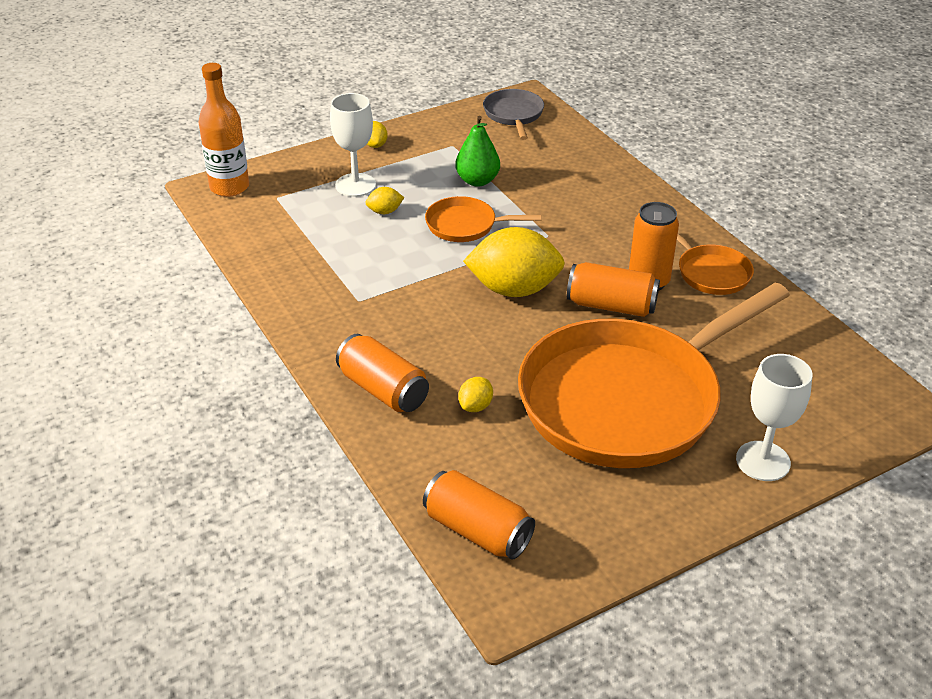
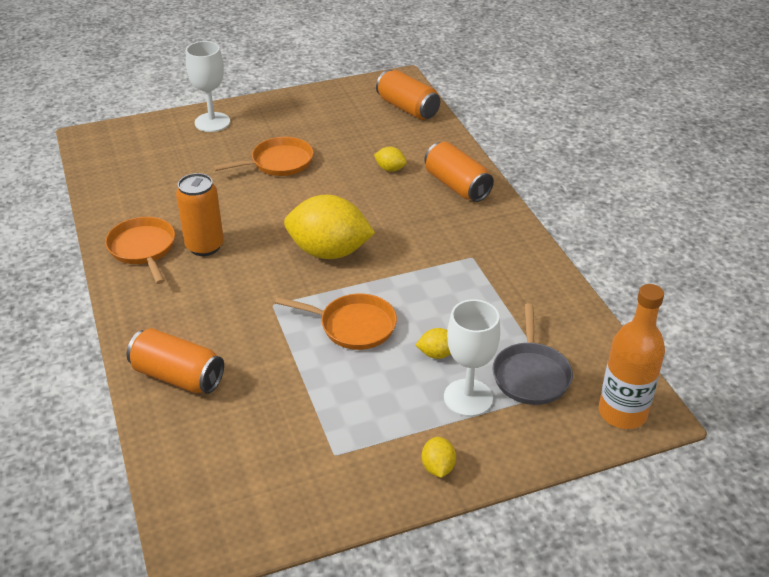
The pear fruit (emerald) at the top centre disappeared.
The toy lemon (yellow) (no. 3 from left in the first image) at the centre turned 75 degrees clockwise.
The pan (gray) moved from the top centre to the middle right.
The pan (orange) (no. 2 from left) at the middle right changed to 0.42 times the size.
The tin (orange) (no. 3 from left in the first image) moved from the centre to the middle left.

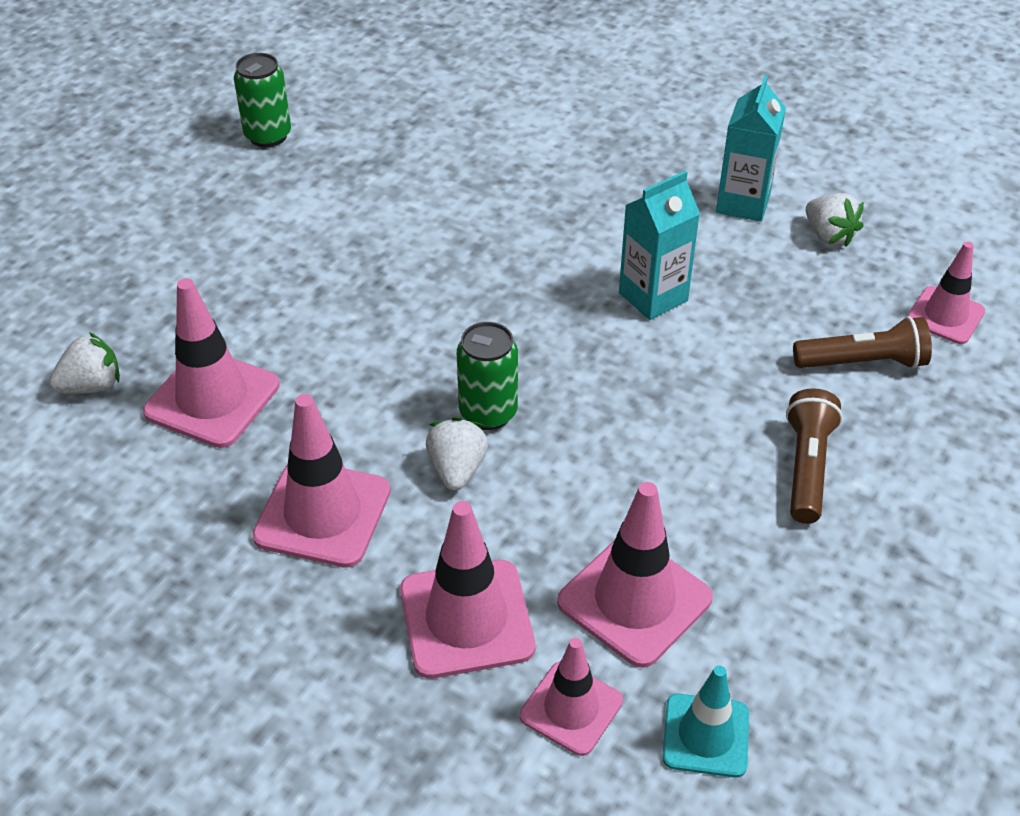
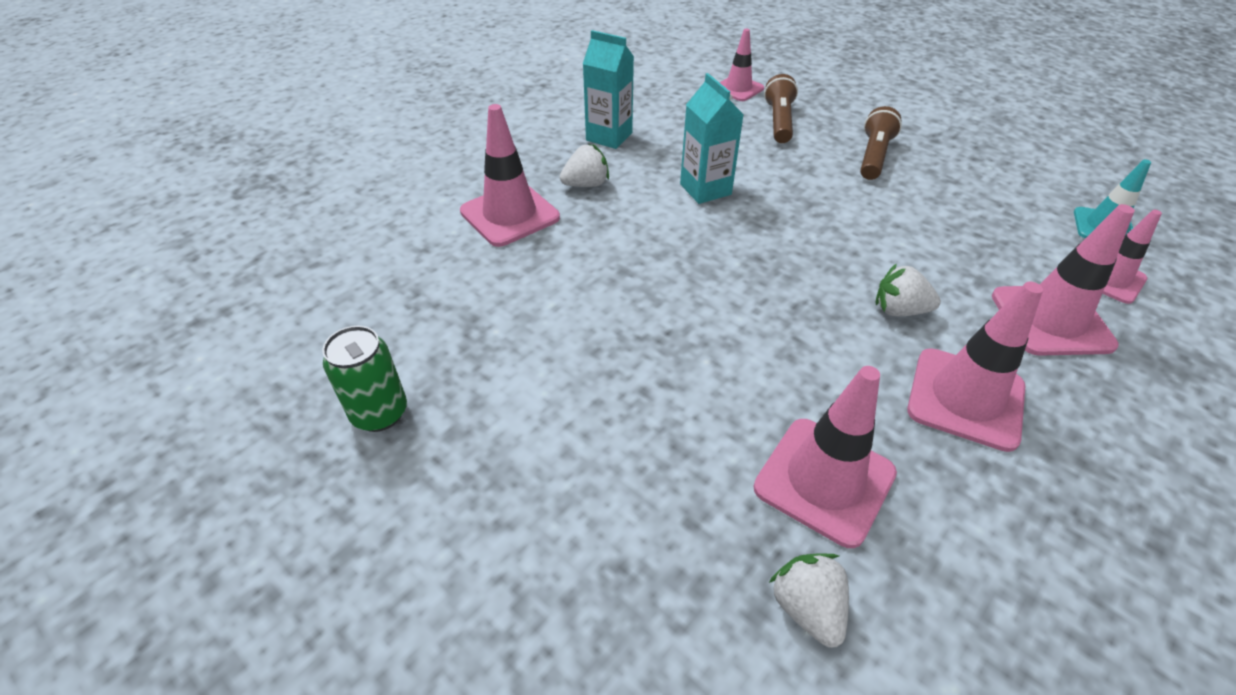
The tin (emerald) (no. 2 from left) at the centre disappeared.
The road cone (rosy) (no. 5 from left in the first image) moved from the bottom centre to the top centre.
The pocket torch (brown) (no. 1 from left in the first image) at the middle right turned 90 degrees clockwise.
The strawberry (pure white) (no. 3 from left in the first image) moved from the top right to the top centre.

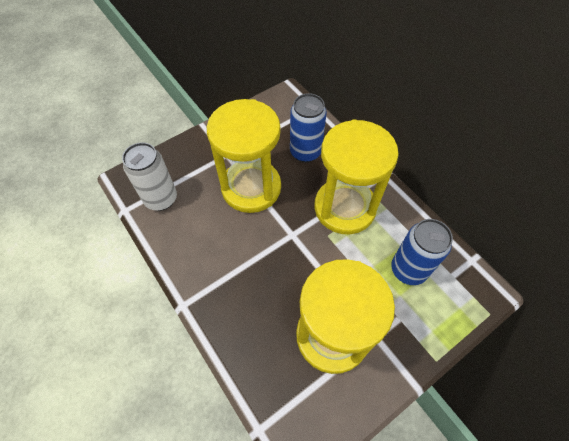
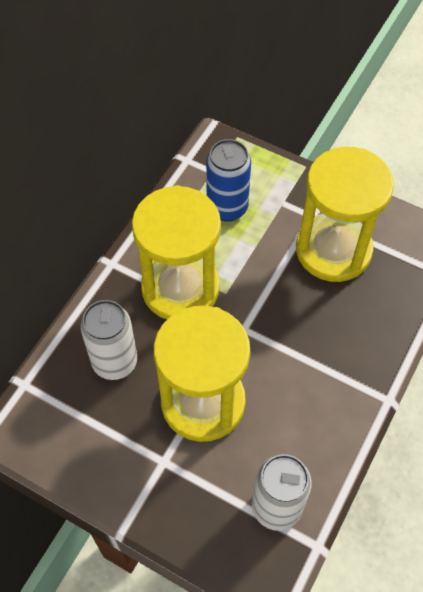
The tin (blue) (no. 1 from left) at the top centre became the tin (pure white) (no. 1 from left) at the middle left.

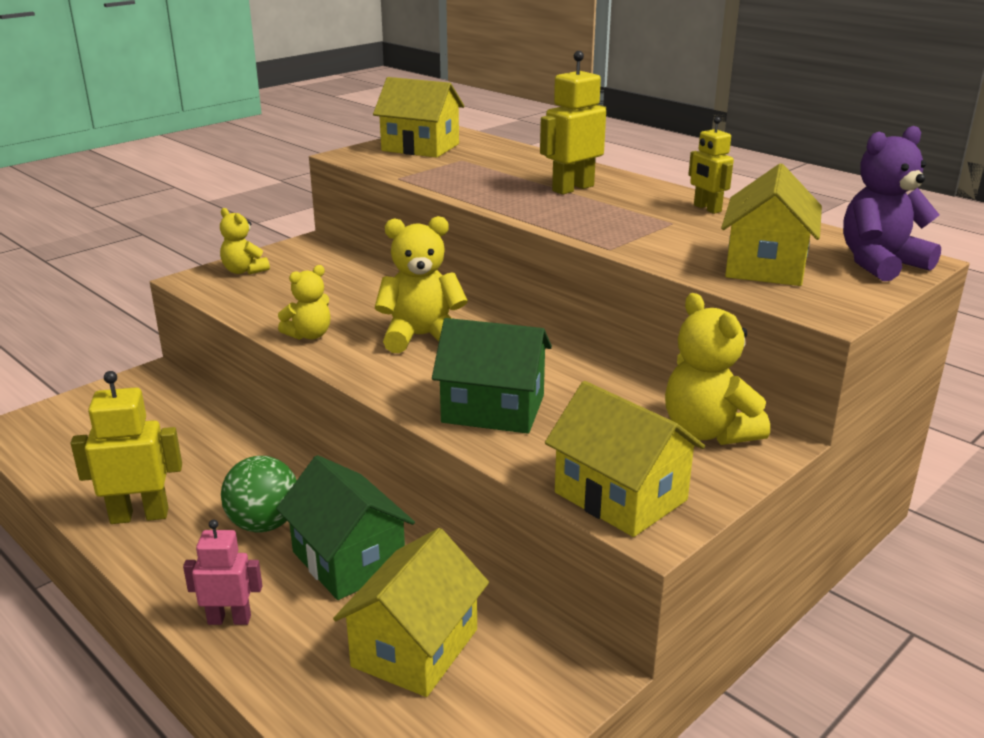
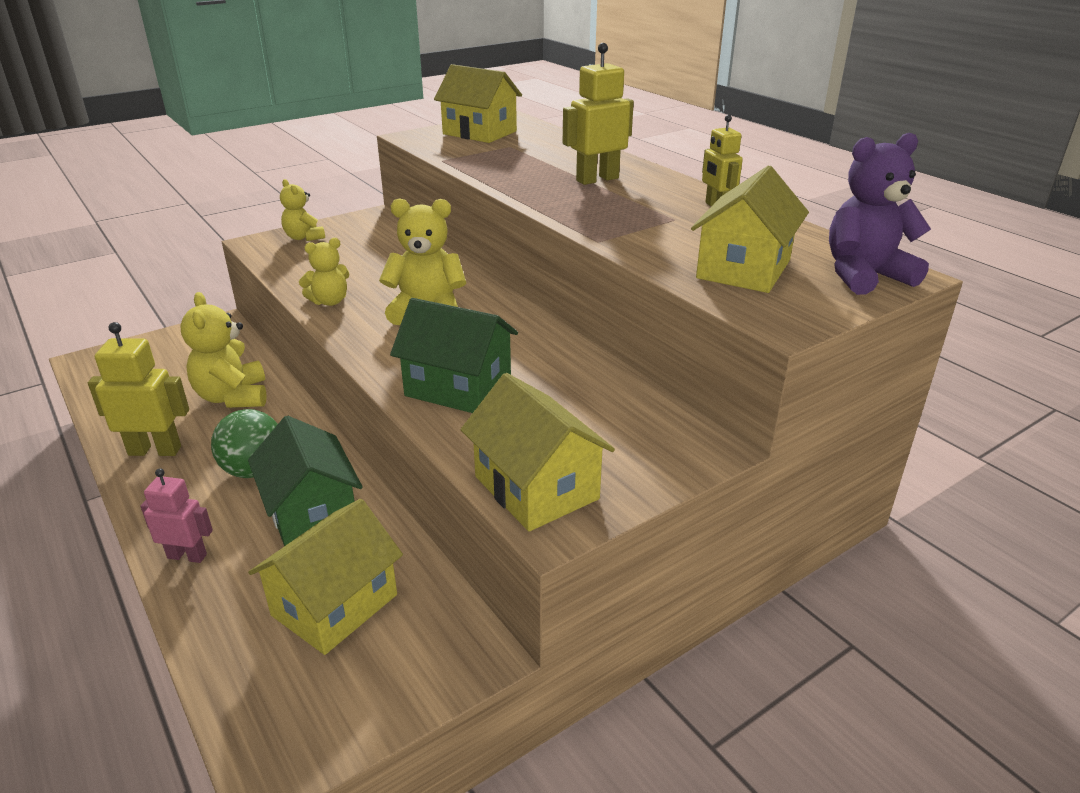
The teddy bear (yellow) (no. 4 from left in the first image) moved from the middle right to the middle left.

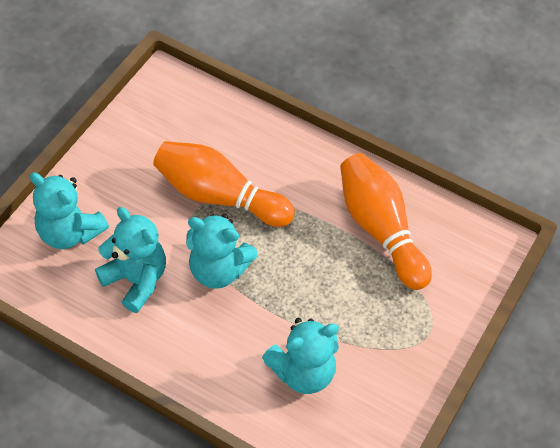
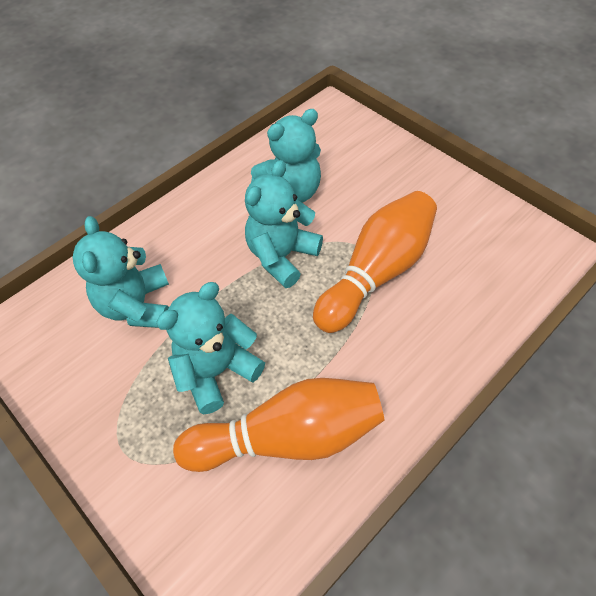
The teddy bear (aqua) (no. 1 from left in the first image) moved from the middle left to the centre.

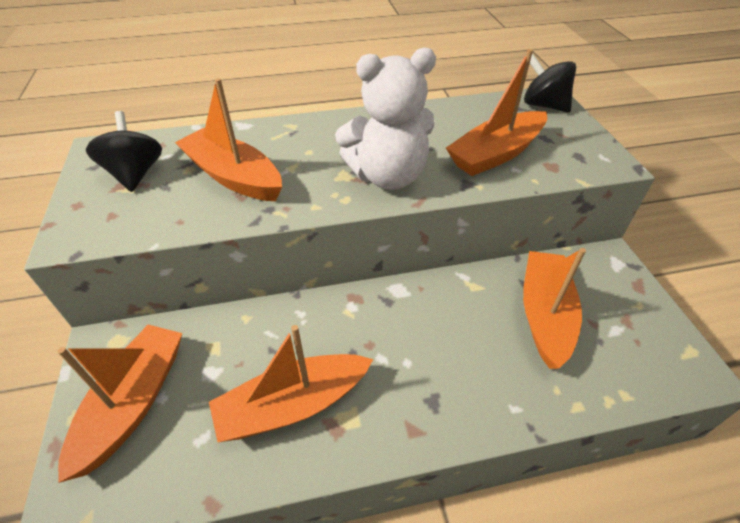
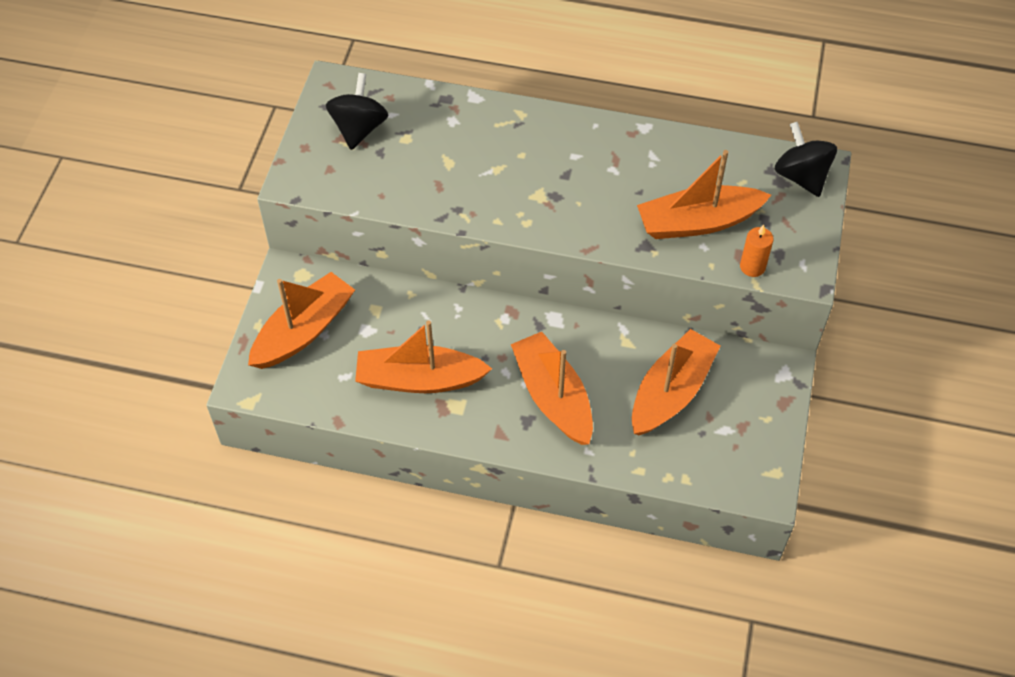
The sailboat (orange) (no. 2 from left in the first image) moved from the top left to the centre.
The teddy bear (pure white) at the top centre disappeared.
The wax candle (orange) at the middle right appeared.

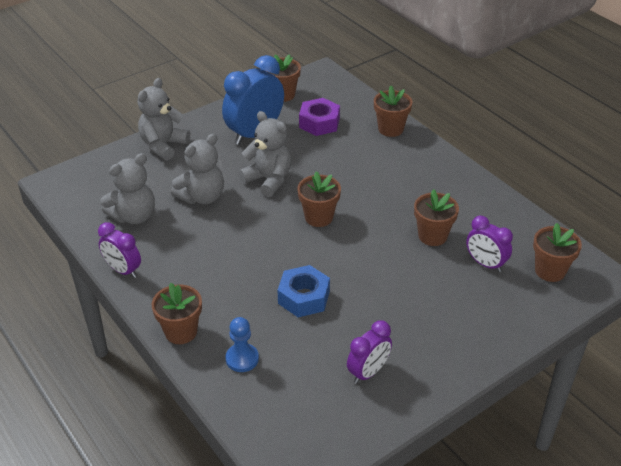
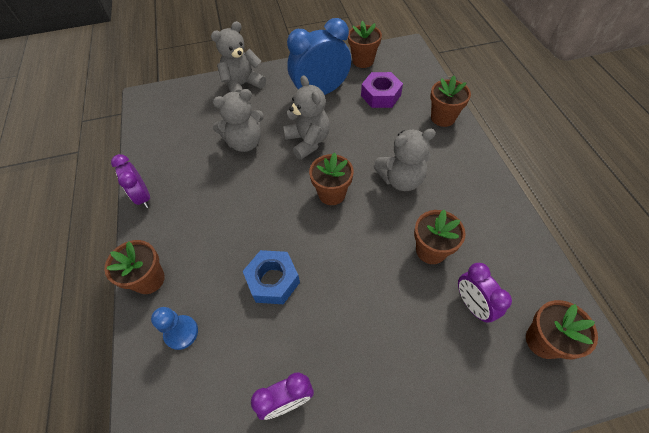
The teddy bear (gray) (no. 1 from left in the first image) moved from the middle left to the centre.

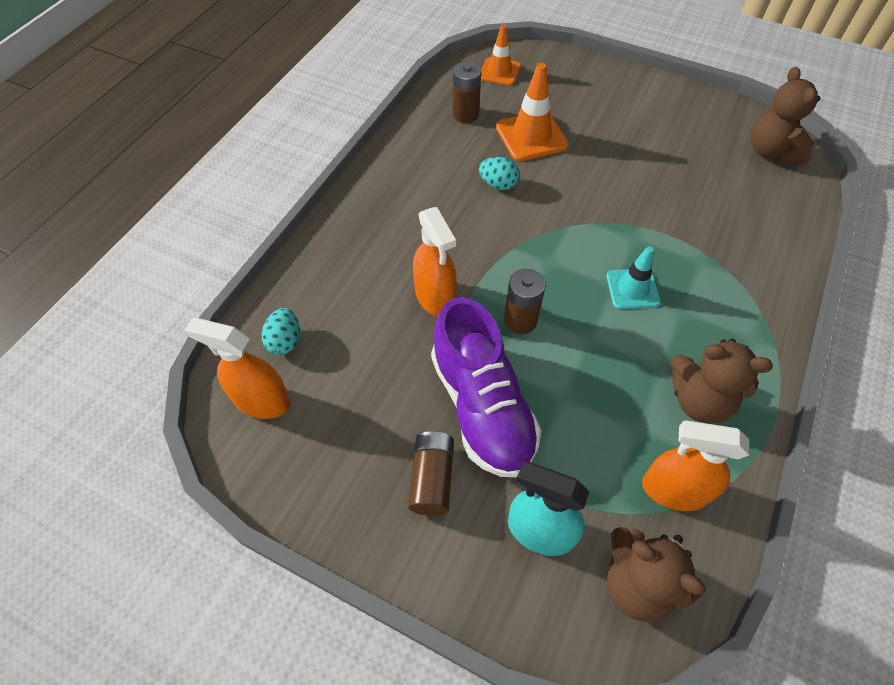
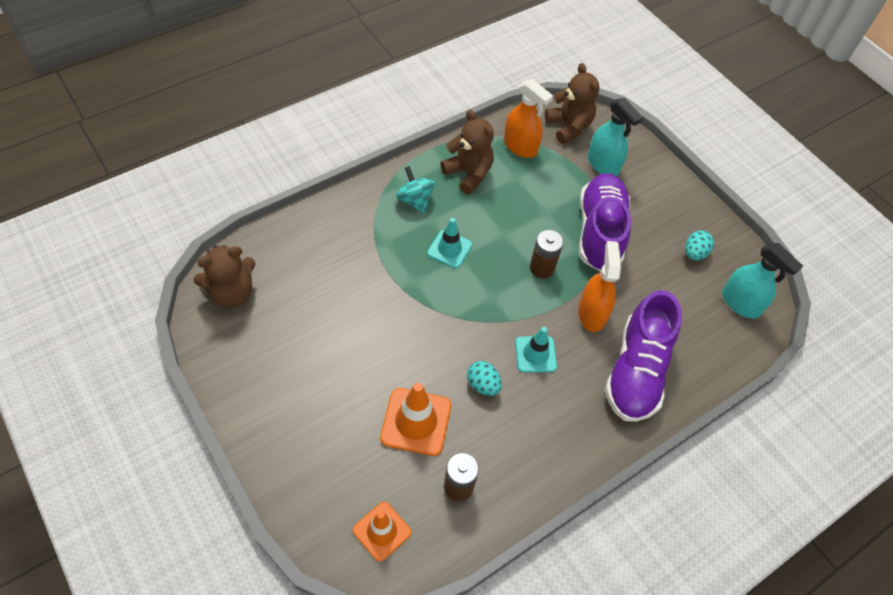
The sprayer (orange) (no. 1 from left) at the middle left became the sprayer (aqua) (no. 2 from left) at the middle right.
The egg shape (aqua) (no. 1 from left in the first image) moved from the middle left to the middle right.
The power cell (brown) (no. 1 from left) at the bottom centre disappeared.
The teddy bear (brown) (no. 3 from left in the first image) at the top right turned 45 degrees clockwise.
The toy top (aqua) at the top centre appeared.
The road cone (aqua) (no. 2 from left) at the centre appeared.
The shoe (violet) (no. 2 from left) at the middle right appeared.

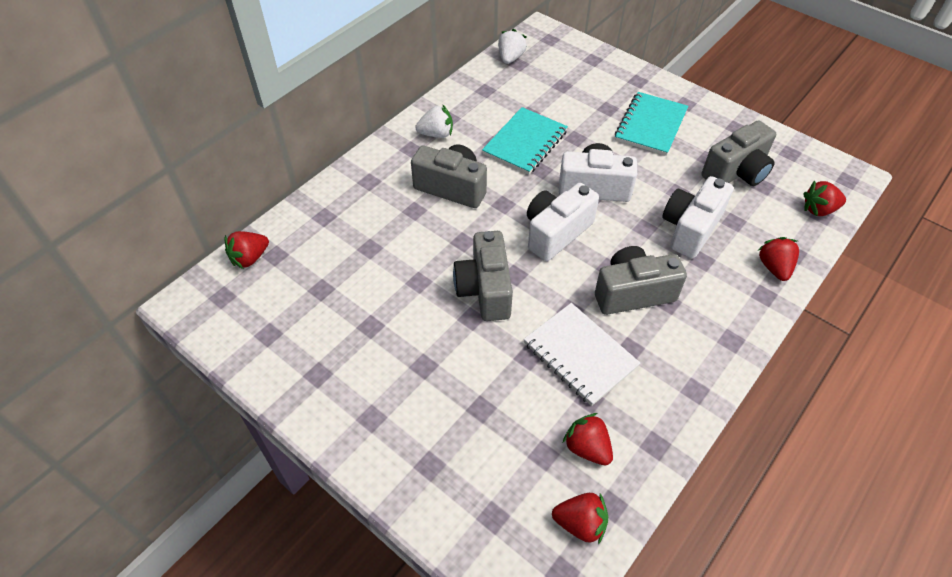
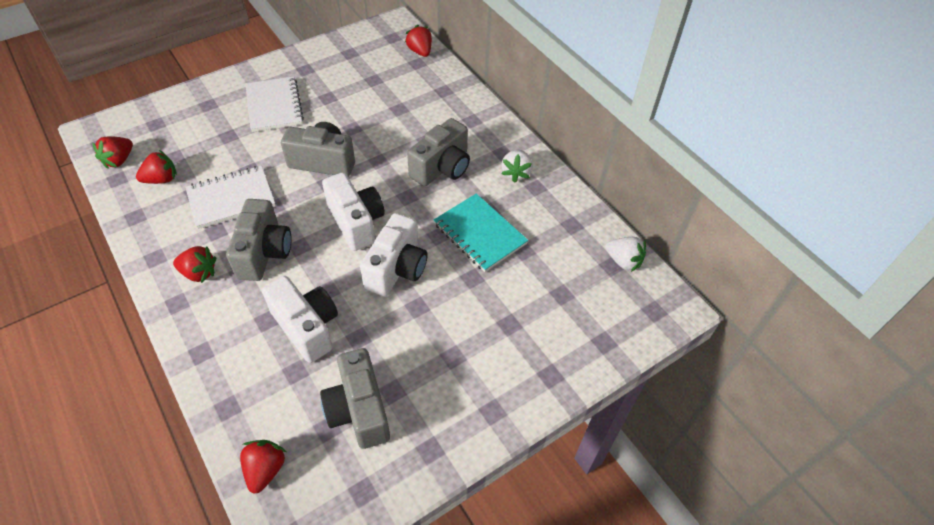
The notebook (aqua) (no. 2 from left) at the top right disappeared.
The strawberry (scarlet) (no. 4 from left in the first image) moved from the middle right to the middle left.
The notebook (pure white) (no. 2 from left) at the top left appeared.

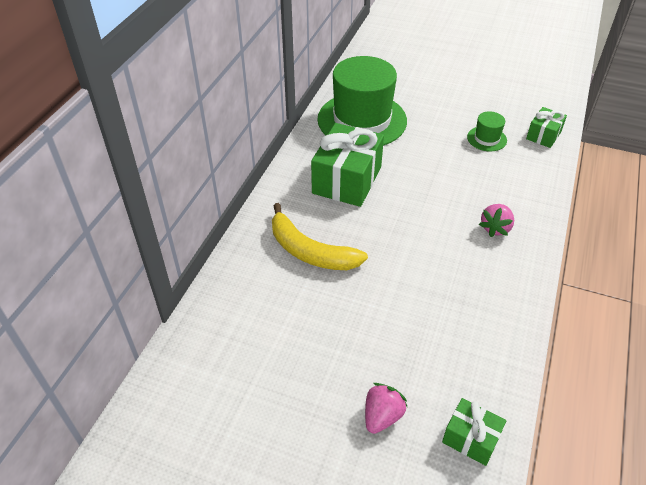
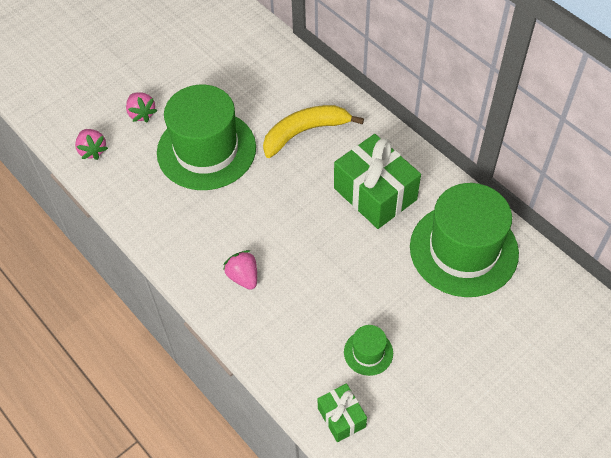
The gift (emerald) (no. 2 from left) at the bottom right was replaced by the strawberry (rosy) (no. 1 from left) at the top left.
The tall hat (emerald) (no. 1 from left) at the top centre appeared.

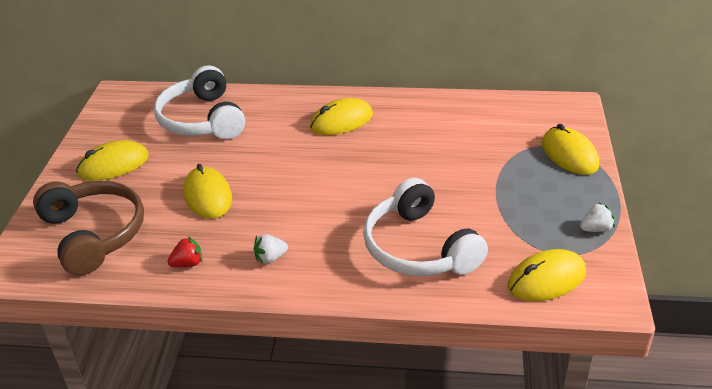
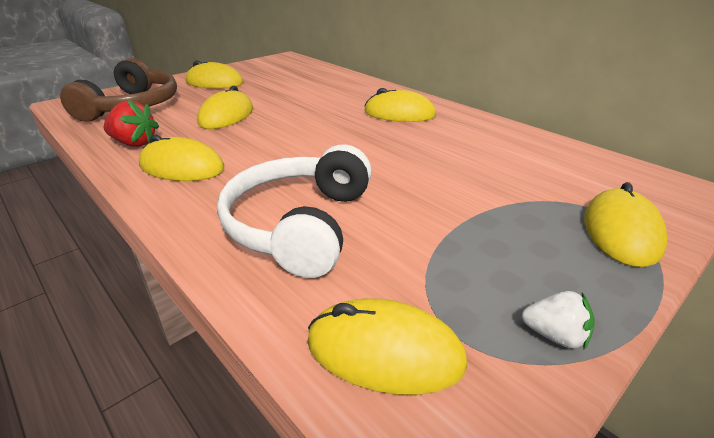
The over-ear headphones (pure white) (no. 1 from left) at the top left disappeared.
The strawberry (scarlet) at the middle left changed to 1.52 times the size.
The strawberry (pure white) (no. 1 from left) at the centre was replaced by the PC mouse (yellow) (no. 1 from left) at the middle left.

